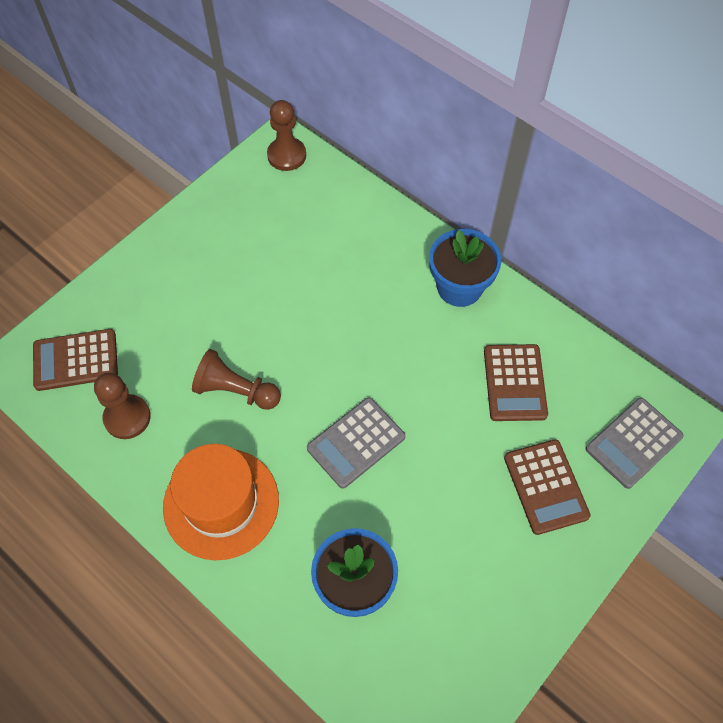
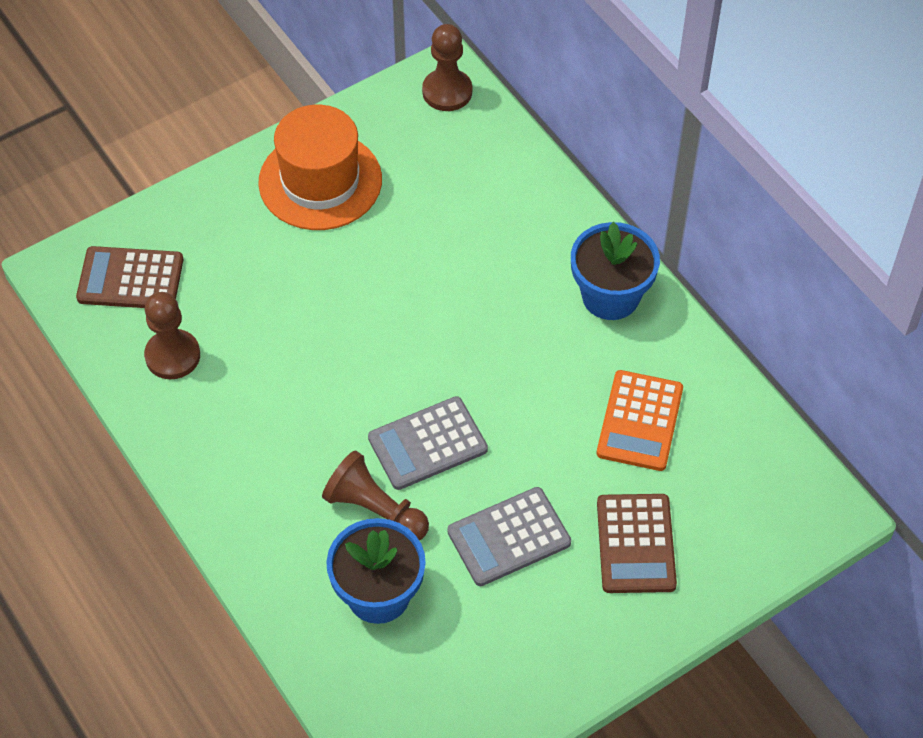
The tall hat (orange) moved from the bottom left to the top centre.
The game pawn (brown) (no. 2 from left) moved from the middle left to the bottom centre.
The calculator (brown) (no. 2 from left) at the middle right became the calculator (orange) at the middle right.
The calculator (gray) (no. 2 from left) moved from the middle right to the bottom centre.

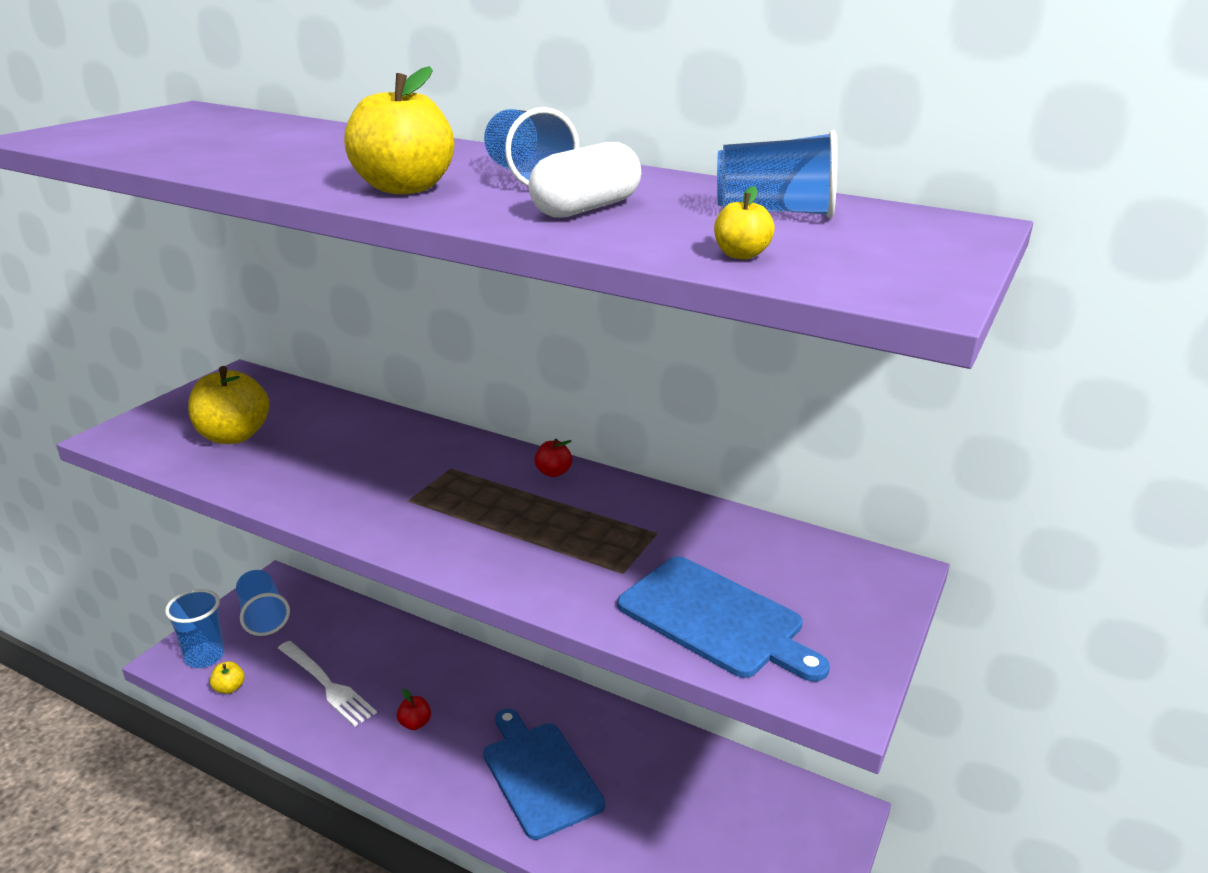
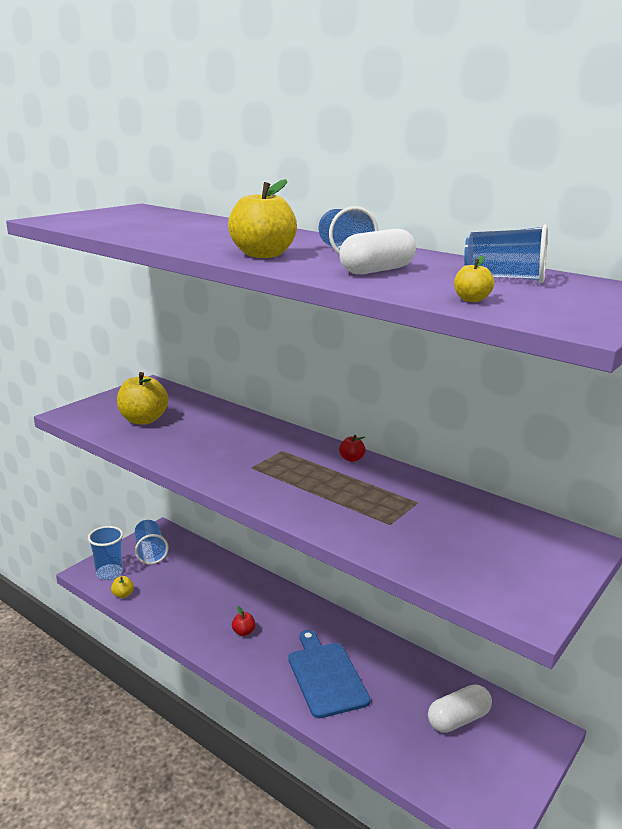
The dinner fork (pure white) at the bottom left disappeared.
The bread board (blue) (no. 2 from left) at the bottom centre disappeared.
The pill (pure white) (no. 2 from left) at the bottom right appeared.

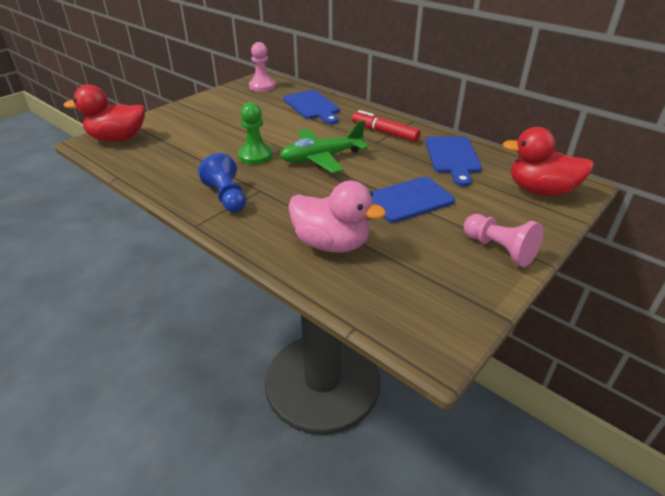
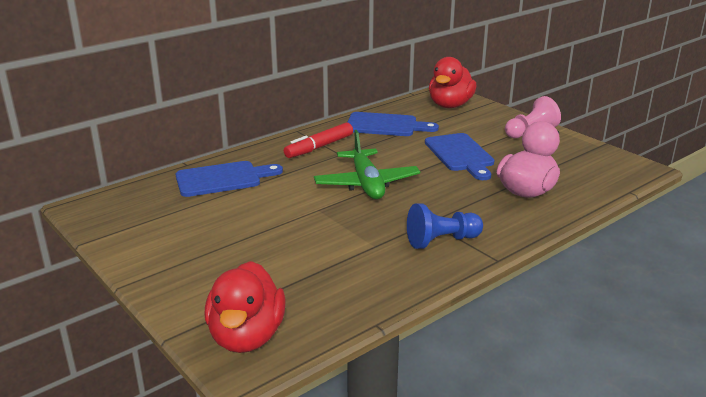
The game pawn (emerald) at the top centre disappeared.
The game pawn (rosy) (no. 1 from left) at the top centre disappeared.

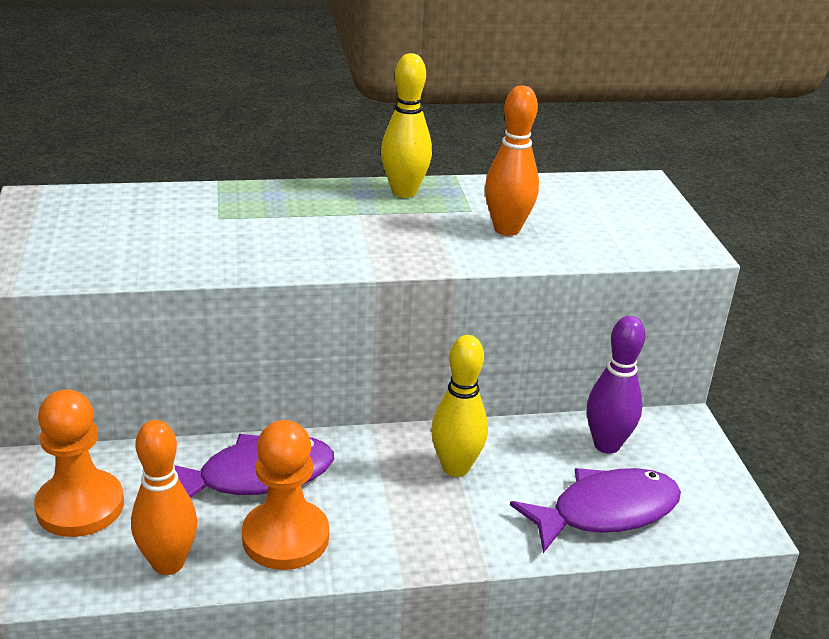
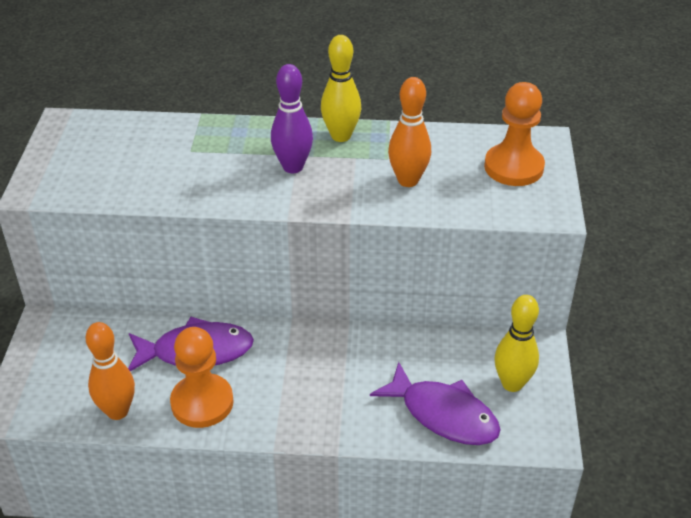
The game pawn (orange) (no. 1 from left in the first image) moved from the bottom left to the top right.
The skittle (yellow) (no. 2 from left) moved from the centre to the middle right.
The toy fish (violet) (no. 2 from left) at the bottom right turned 45 degrees clockwise.
The skittle (violet) moved from the middle right to the top centre.

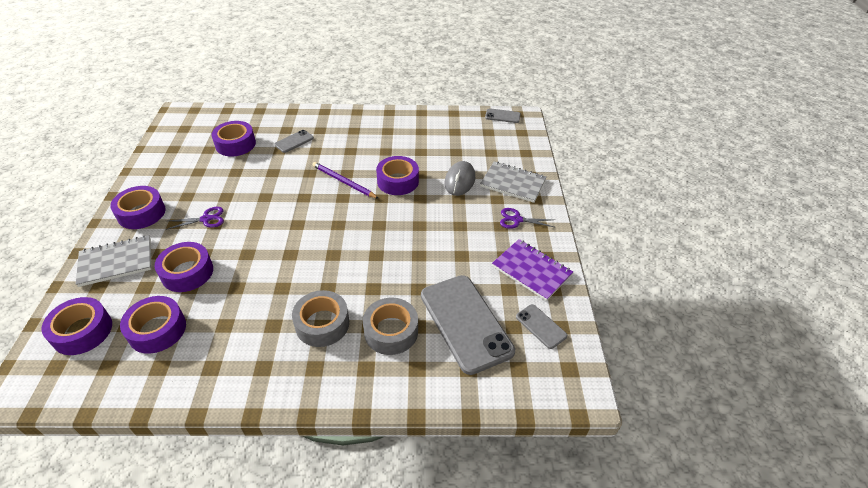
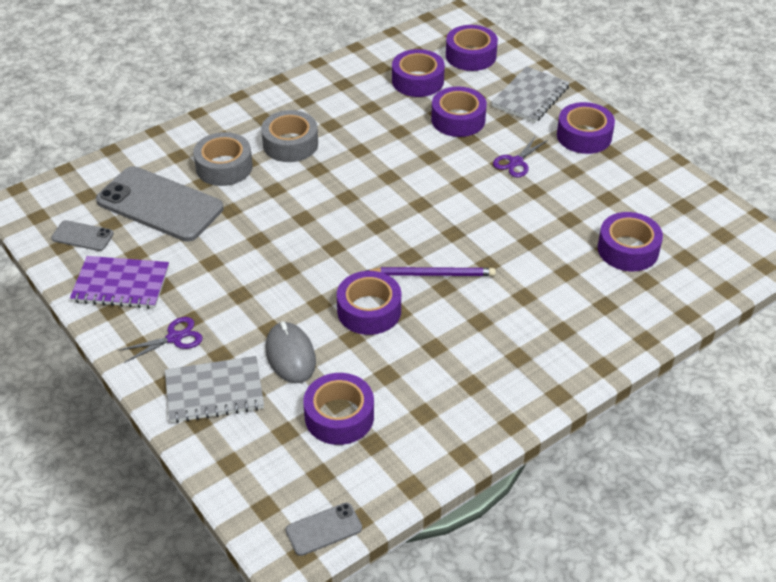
The phone (gray) (no. 1 from left) at the top centre disappeared.
The sticky tape (violet) (no. 1 from left) at the bottom centre appeared.

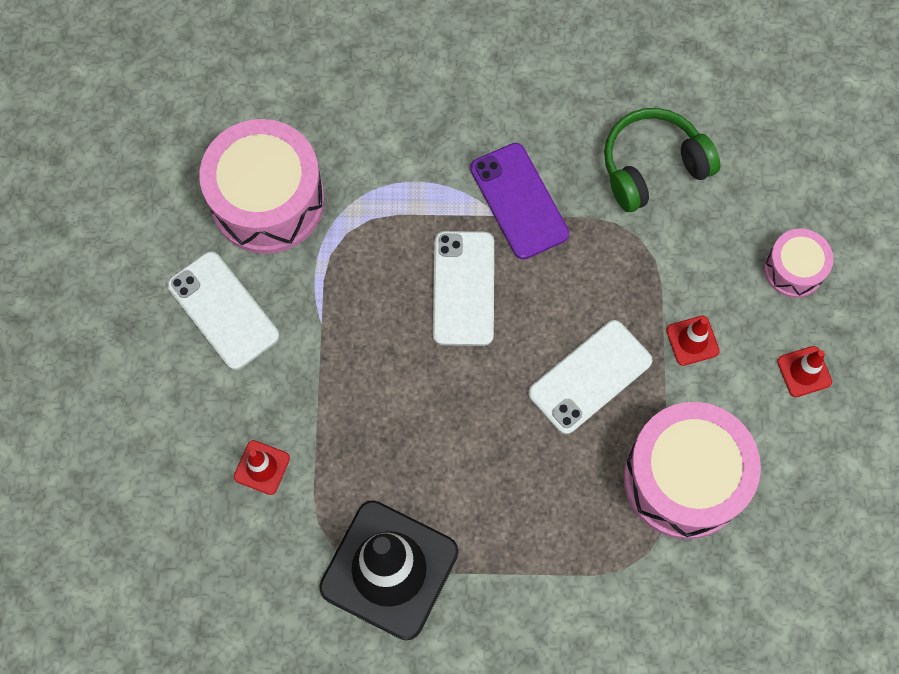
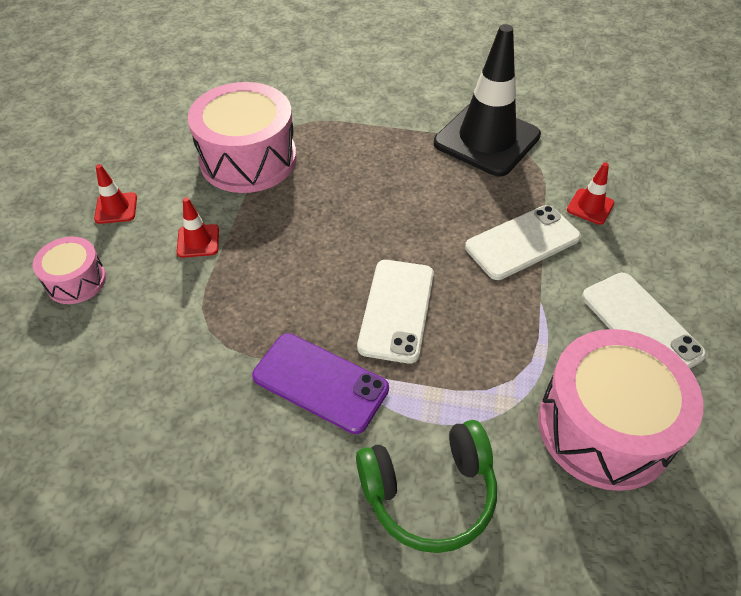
The phone (violet) at the top centre turned 45 degrees counterclockwise.
The phone (pure white) (no. 3 from left in the first image) moved from the centre to the middle right.
The over-ear headphones (emerald) moved from the top right to the bottom centre.

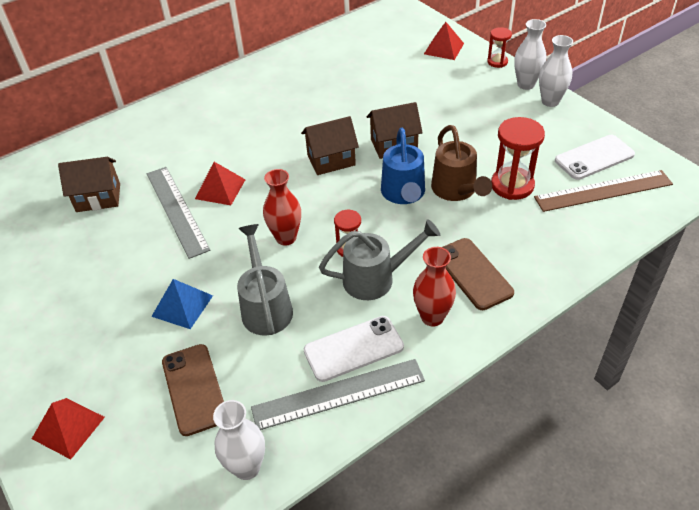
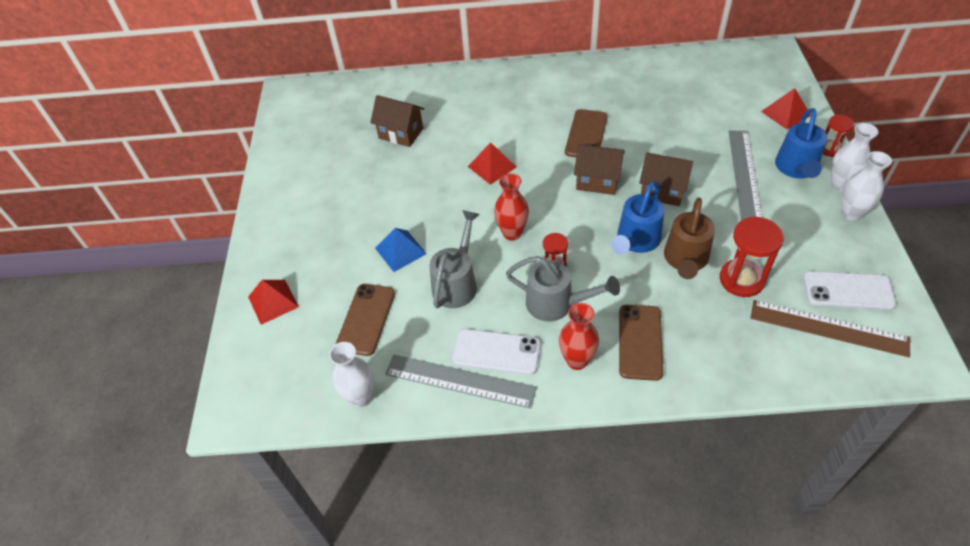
The ruler (gray) (no. 1 from left in the first image) moved from the middle left to the top right.
The phone (brown) (no. 2 from left) at the top centre appeared.
The sprinkling can (blue) (no. 2 from left) at the top right appeared.

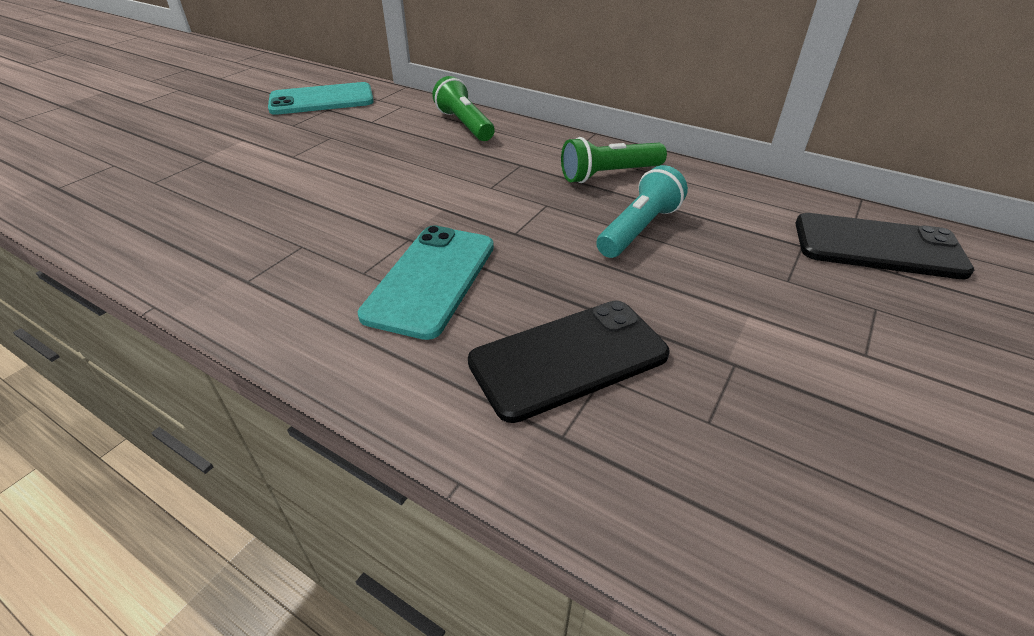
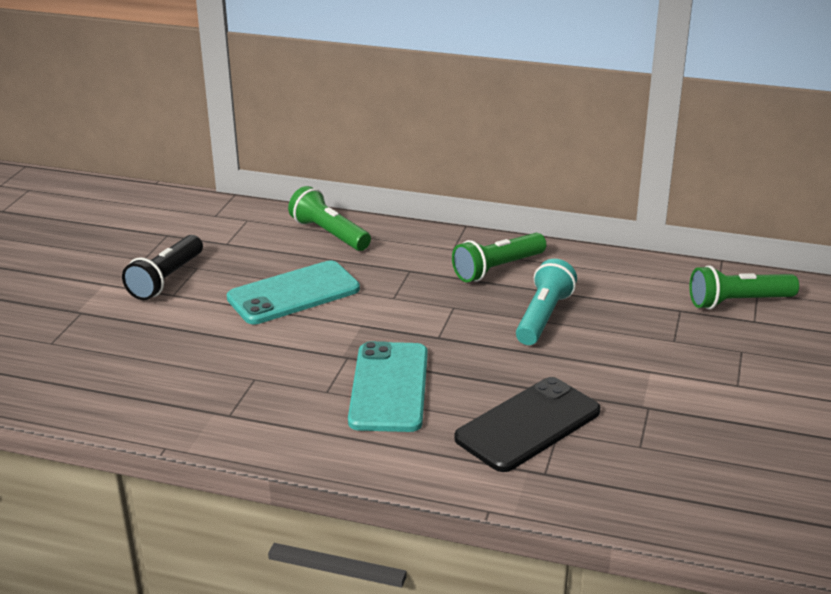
The phone (aqua) (no. 1 from left) moved from the top left to the centre.
The phone (black) (no. 2 from left) at the middle right was replaced by the pocket torch (emerald) (no. 3 from left) at the middle right.
The pocket torch (black) at the middle left appeared.

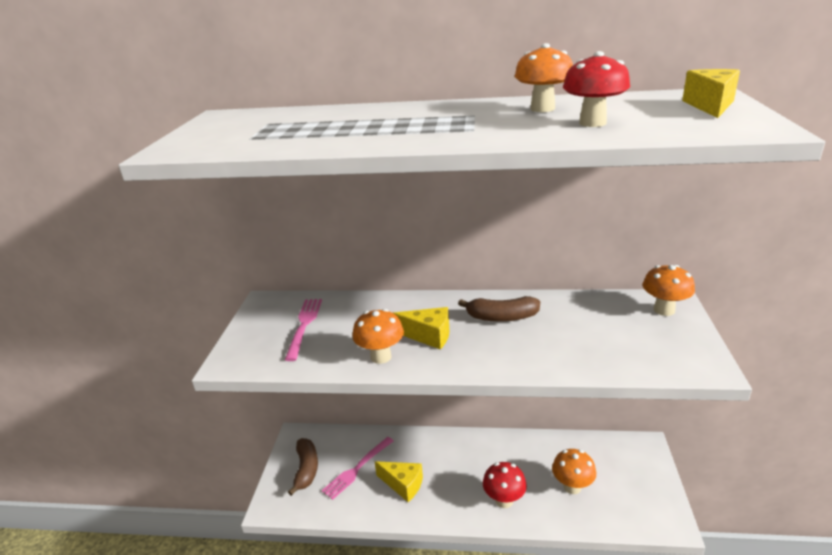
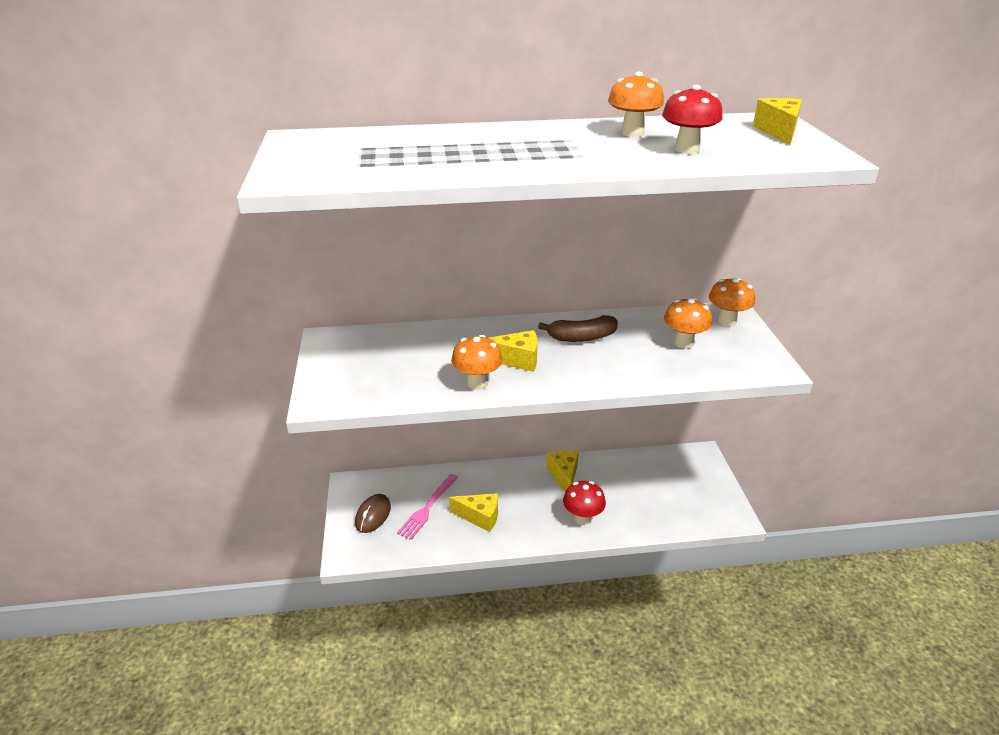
The dinner fork (rosy) (no. 1 from left) at the centre disappeared.
The banana fruit (brown) (no. 1 from left) at the bottom centre was replaced by the PC mouse (brown) at the bottom centre.
The fungus (orange) (no. 3 from left) moved from the bottom right to the middle right.
The cheese (yellow) (no. 3 from left) at the centre appeared.

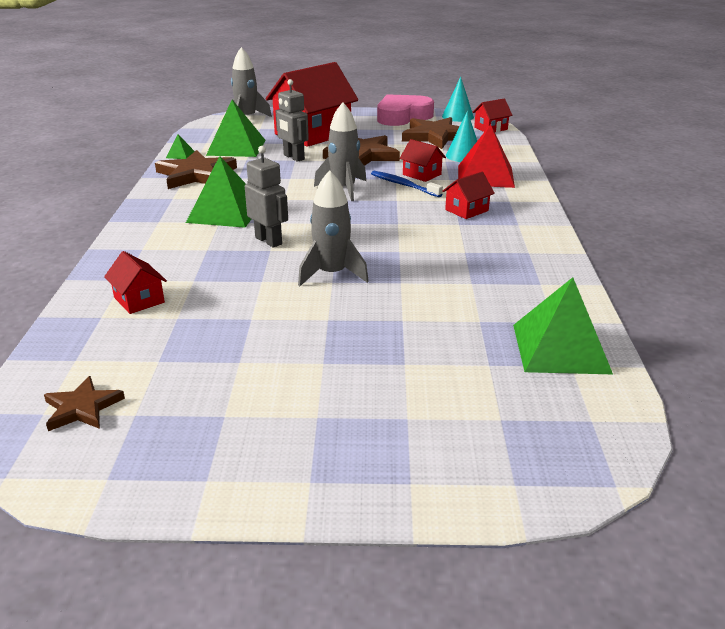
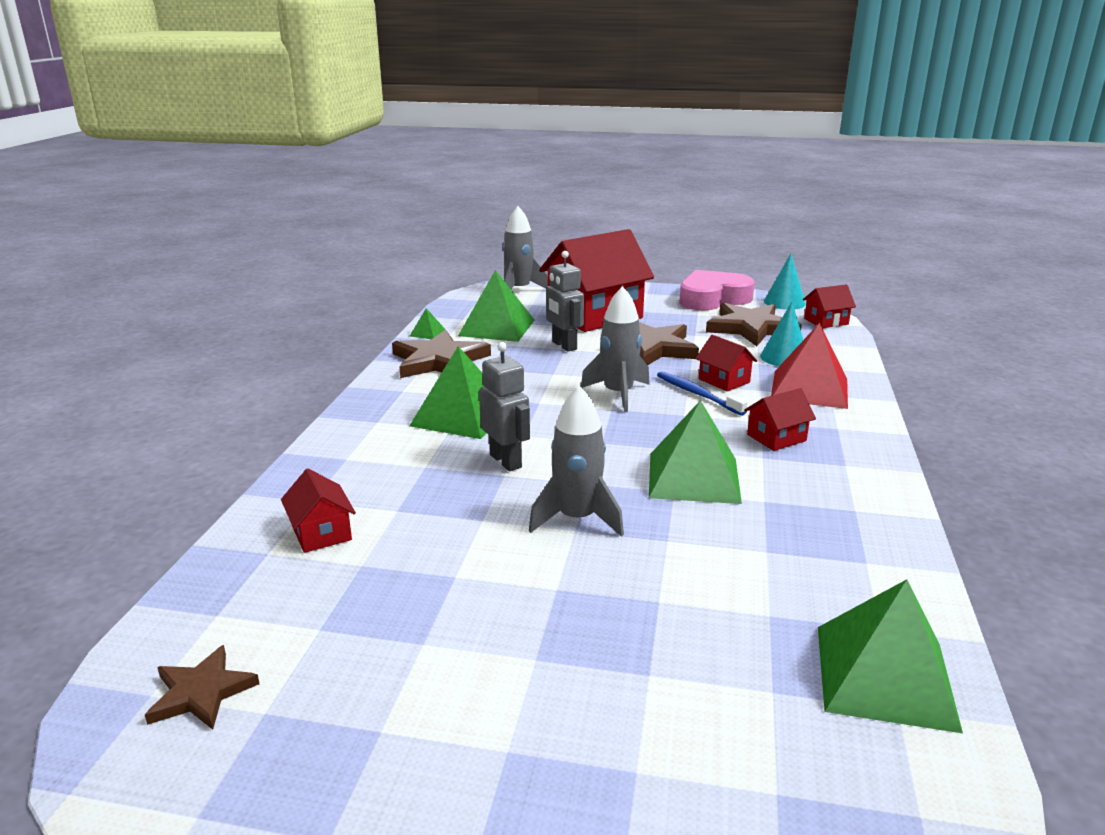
The solid pyramid (emerald) (no. 4 from left) at the centre appeared.

